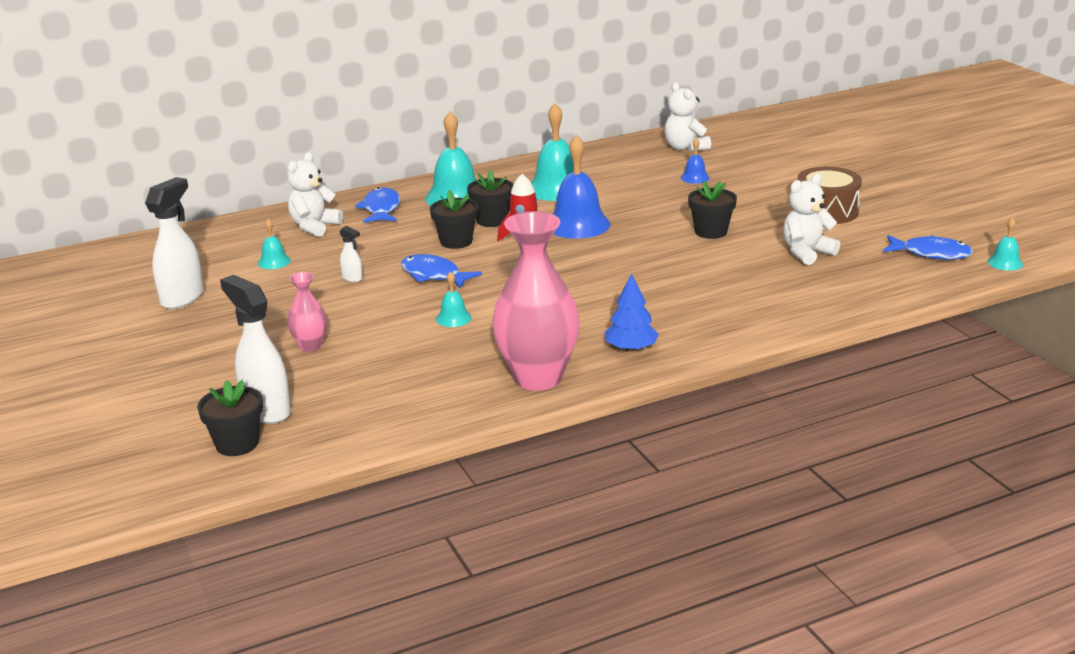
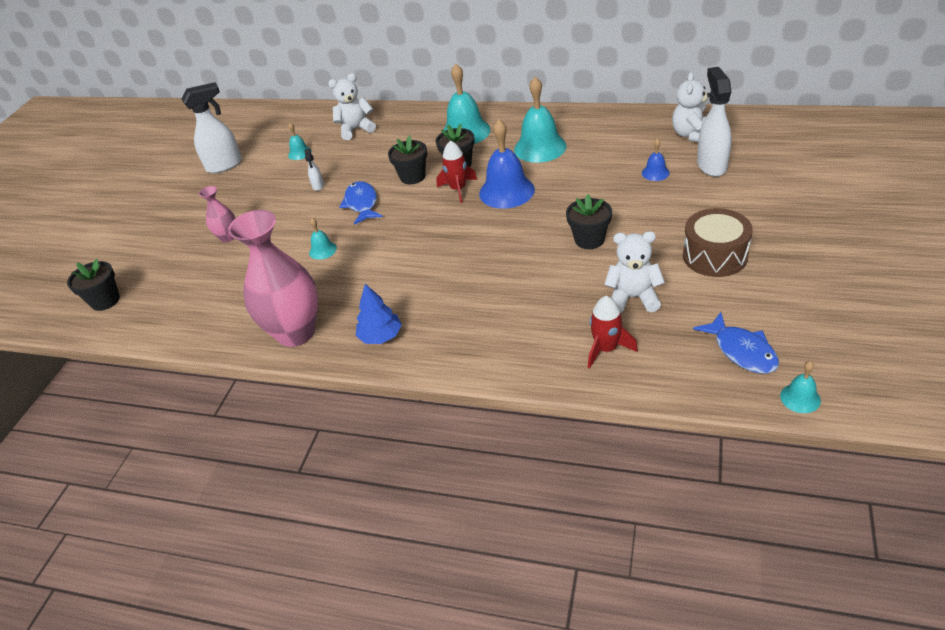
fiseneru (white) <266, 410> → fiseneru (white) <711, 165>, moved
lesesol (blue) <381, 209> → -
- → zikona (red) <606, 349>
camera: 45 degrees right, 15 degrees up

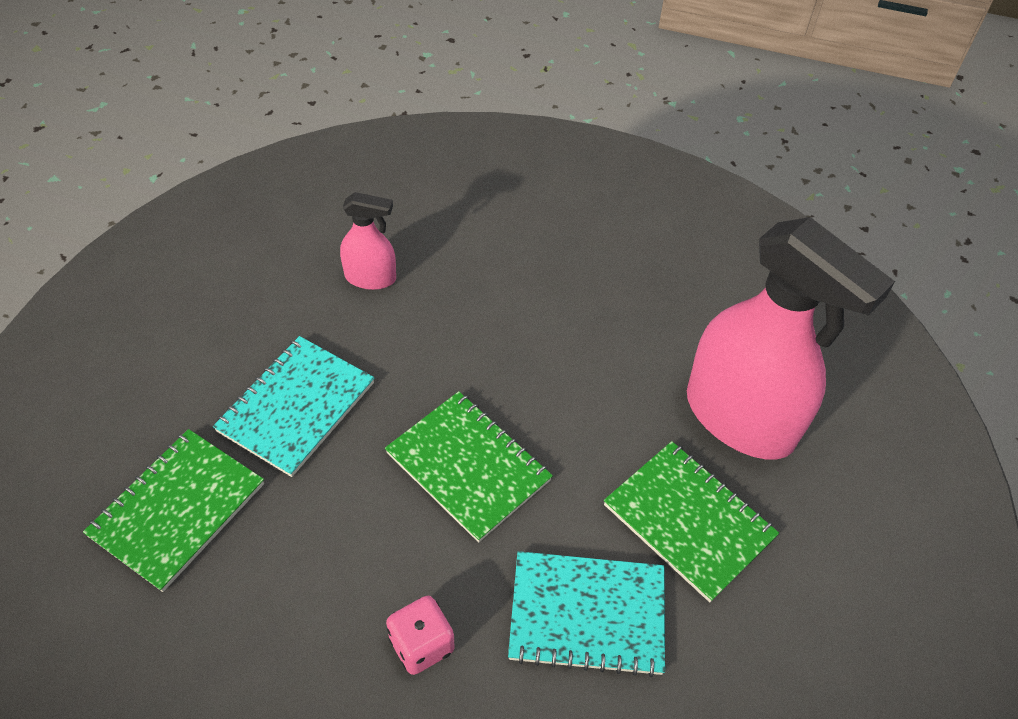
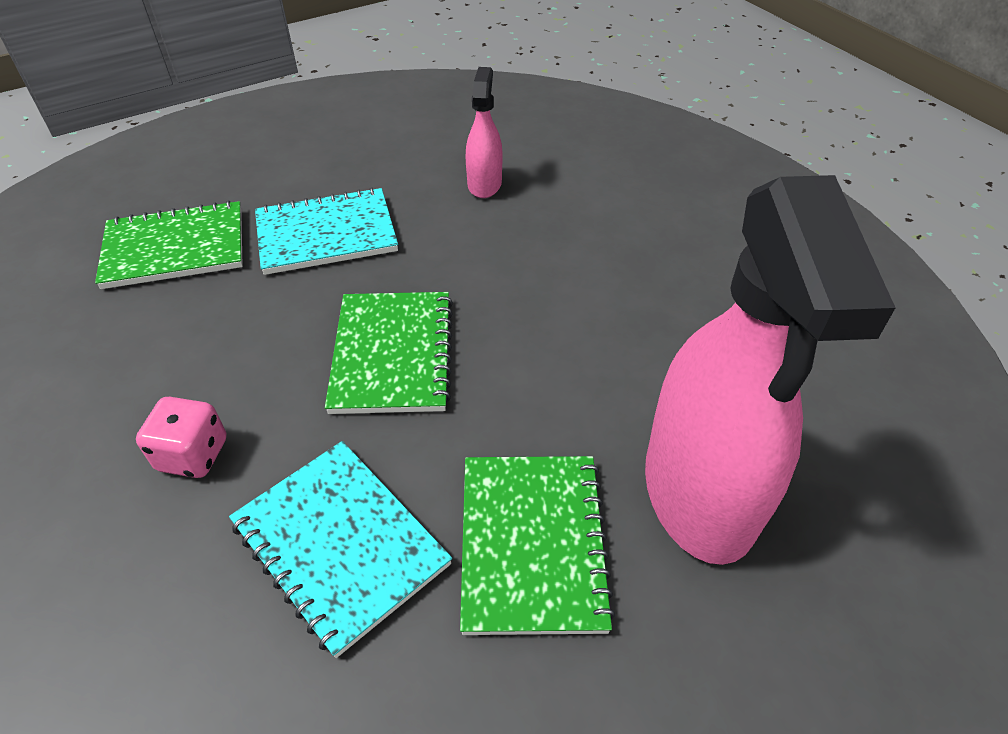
fiseneru (pink) <371, 278> → fiseneru (pink) <484, 184>, 135 degrees counterclockwise
camera: 45 degrees right, 5 degrees down

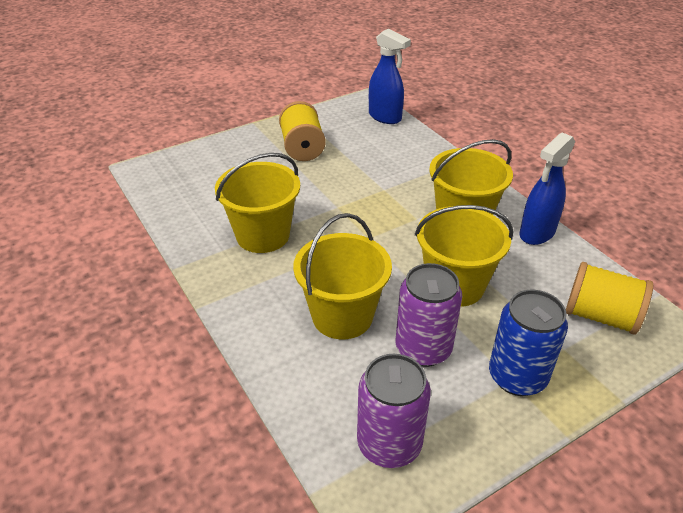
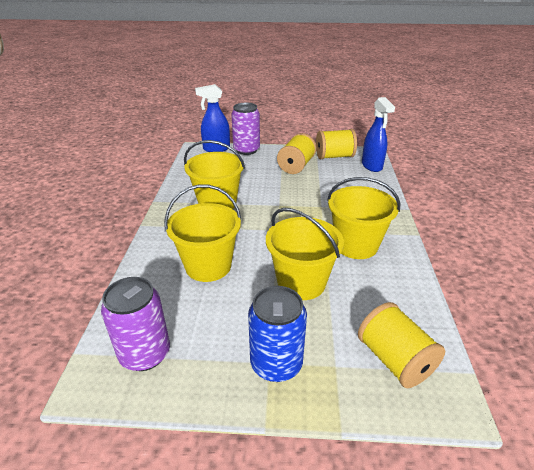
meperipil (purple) <423, 349> → meperipil (purple) <246, 150>, moved
fiseneru (blue) <537, 233> → fiseneru (blue) <216, 149>, moved
- → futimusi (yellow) <334, 156>
camera: 35 degrees right, 5 degrees down

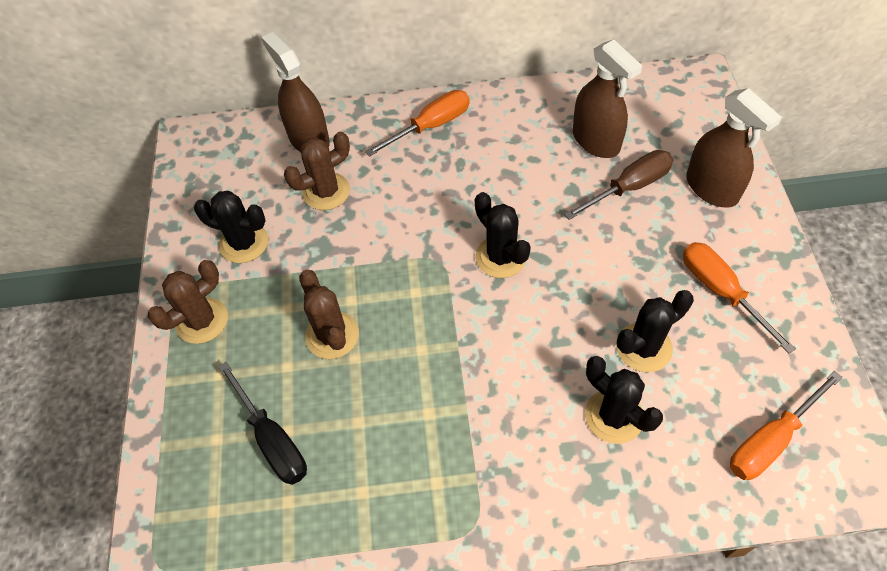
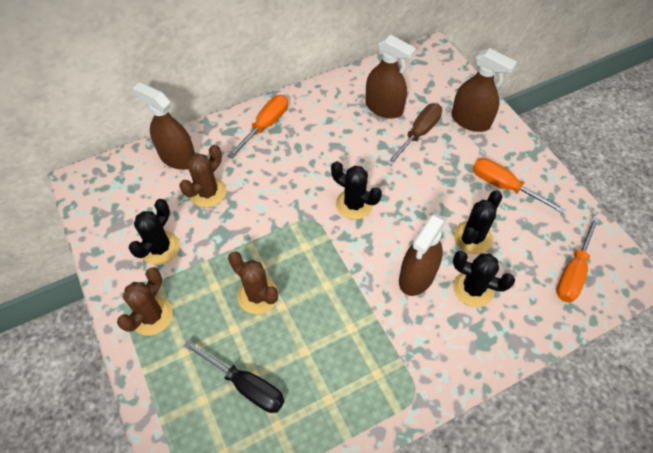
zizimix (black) <244, 243> → zizimix (black) <160, 248>, 60 degrees counterclockwise
- → fiseneru (brown) <417, 276>
camera: 25 degrees left, 0 degrees up

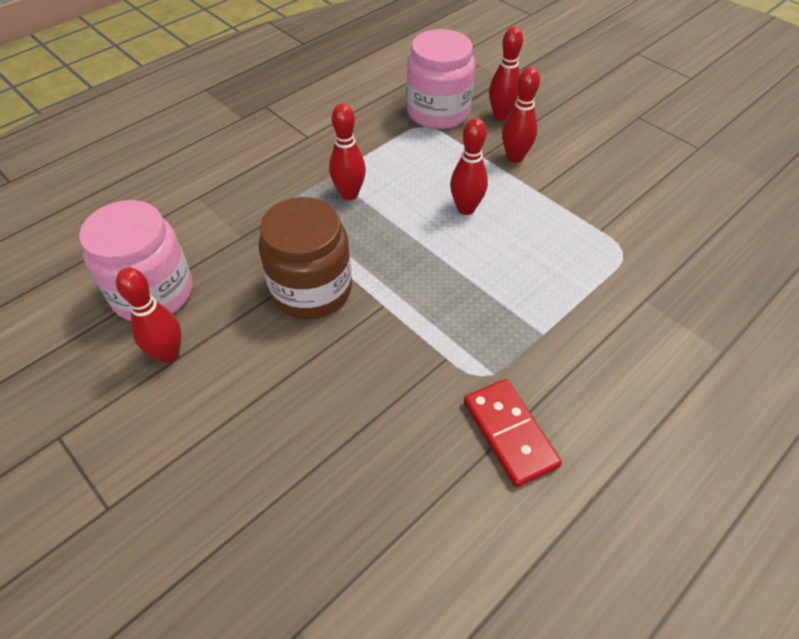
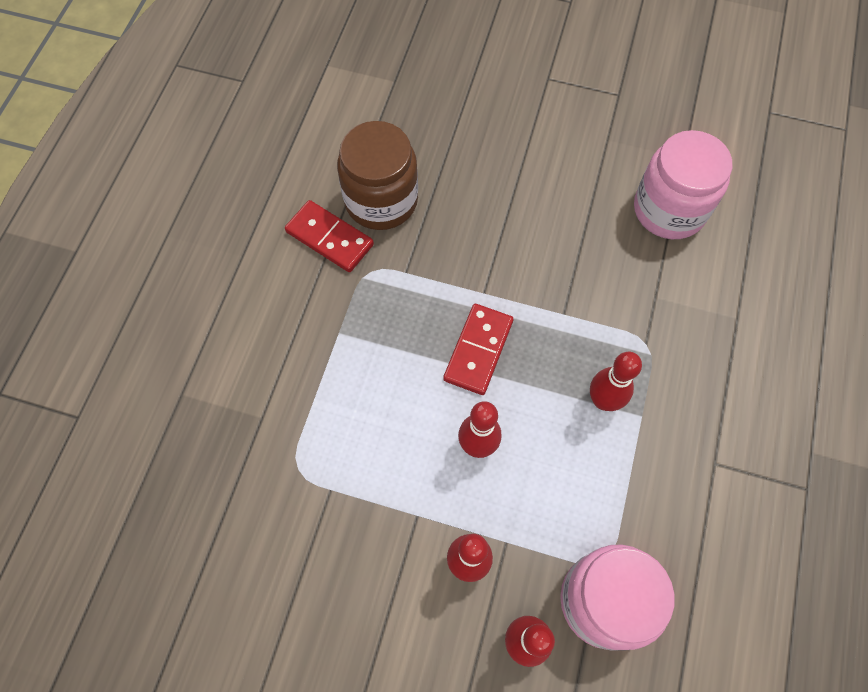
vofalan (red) <169, 354> → -
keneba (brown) <311, 290> → keneba (brown) <381, 200>, moved
- → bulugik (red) <478, 350>
camera: 150 degrees right, 15 degrees up

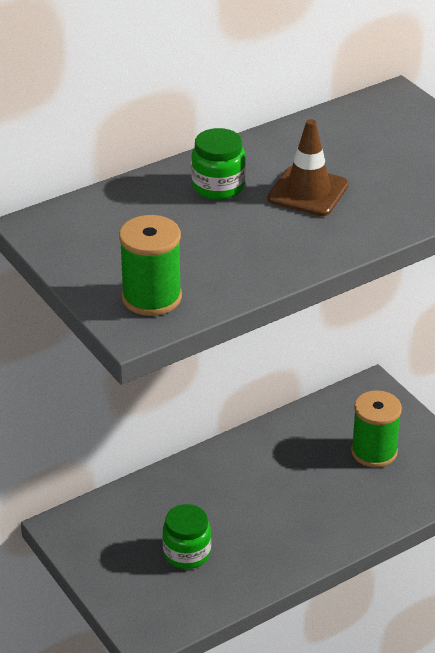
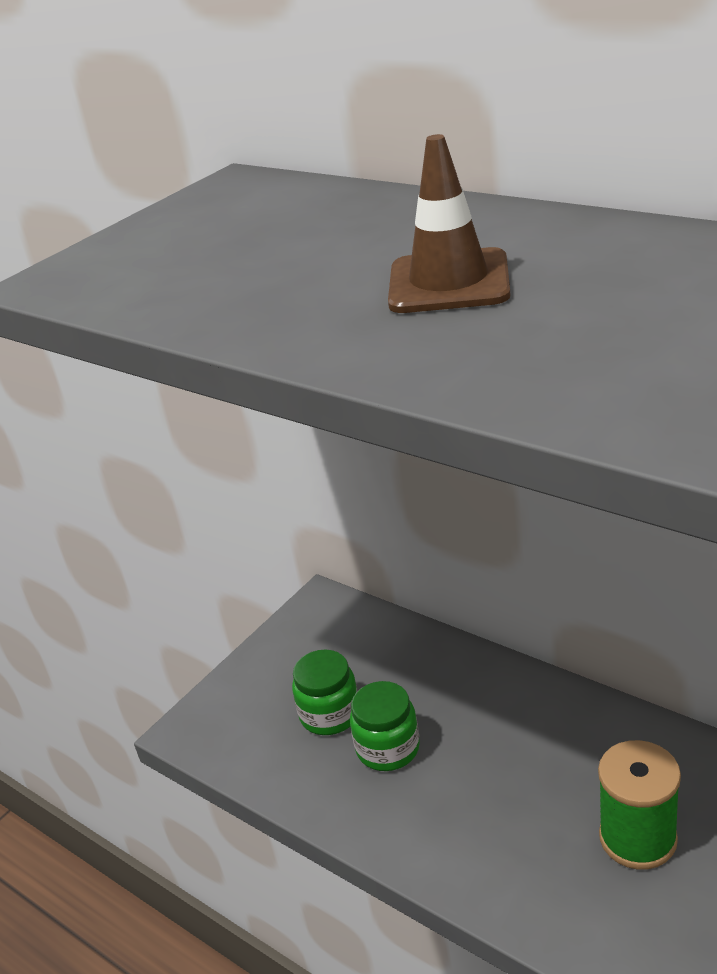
futimusi (green) <151, 297> → -
keneba (green) <218, 186> → keneba (green) <388, 748>, moved
camera: 75 degrees right, 5 degrees down

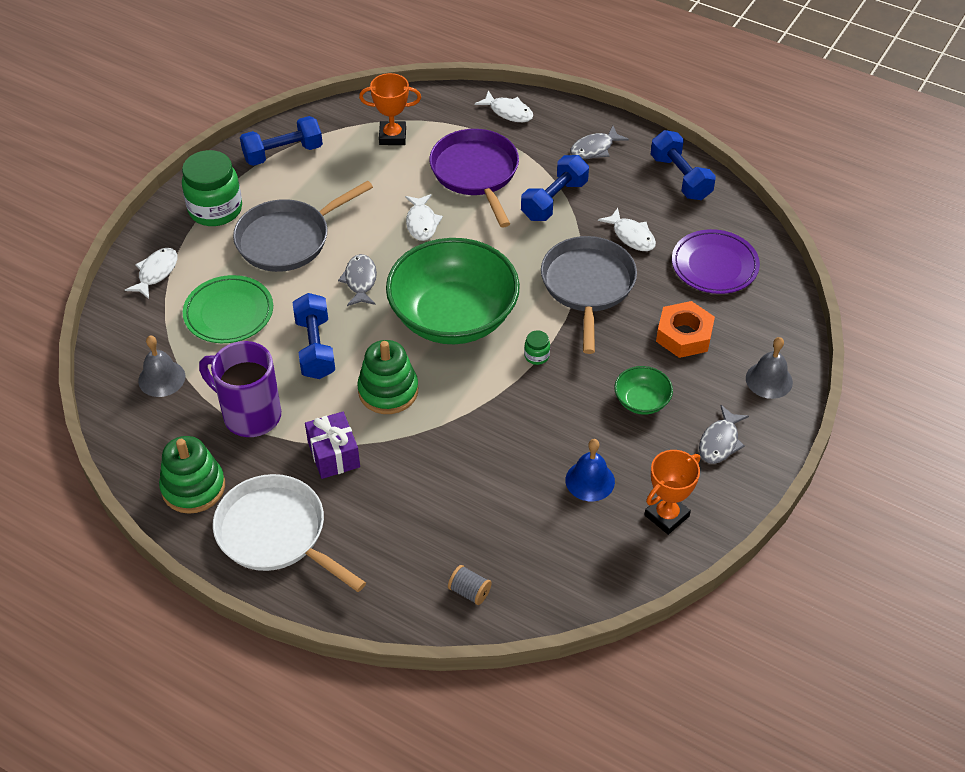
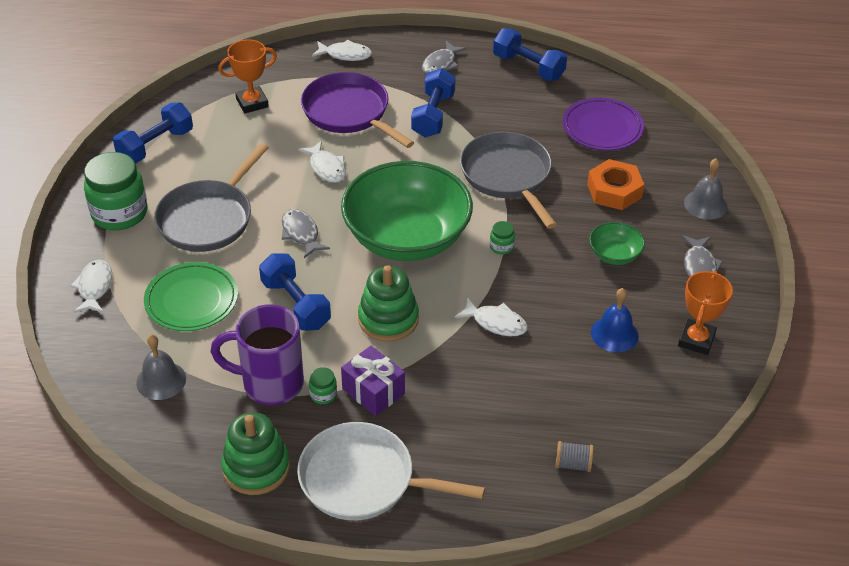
lesesol (white) <631, 236> → lesesol (white) <496, 323>, moved
- → keneba (green) <323, 395>
camera: 25 degrees left, 5 degrees down

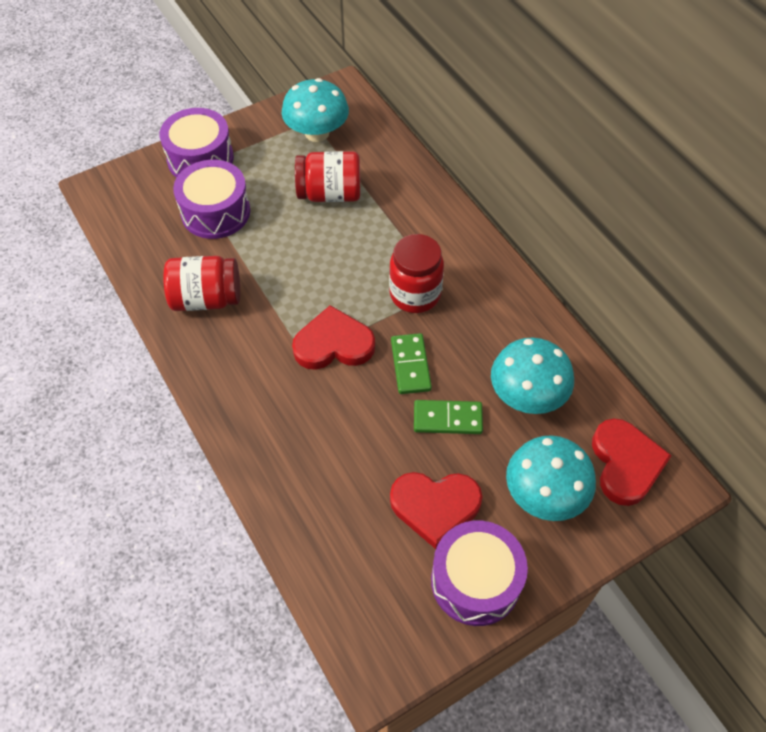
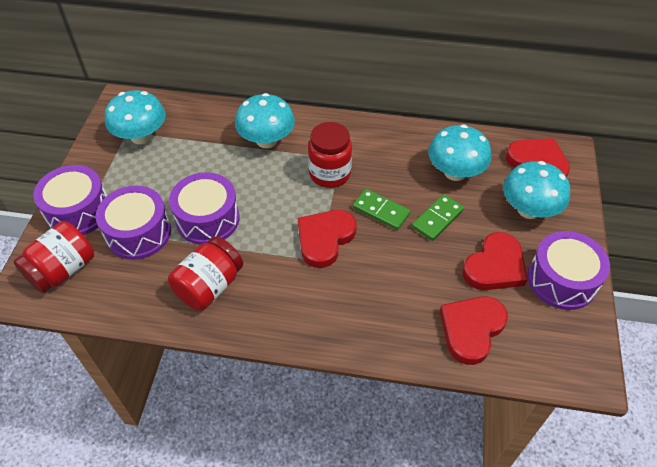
keneba (red) <330, 194> → keneba (red) <63, 270>, moved
- → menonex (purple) <207, 219>
- → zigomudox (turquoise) <266, 140>
- → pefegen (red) <471, 329>
camera: 50 degrees left, 5 degrees down

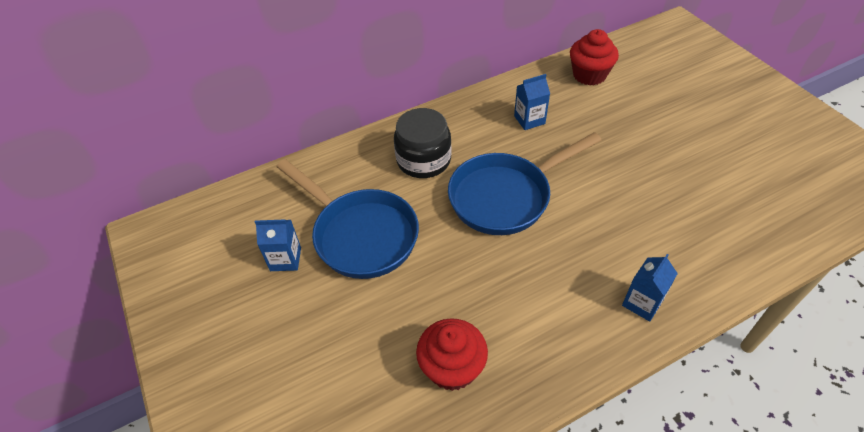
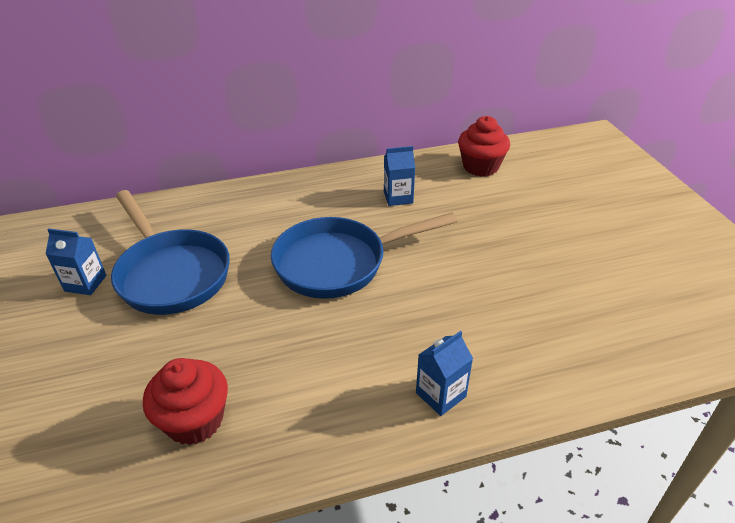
keneba (black) <423, 160> → -
camera: 10 degrees right, 10 degrees down

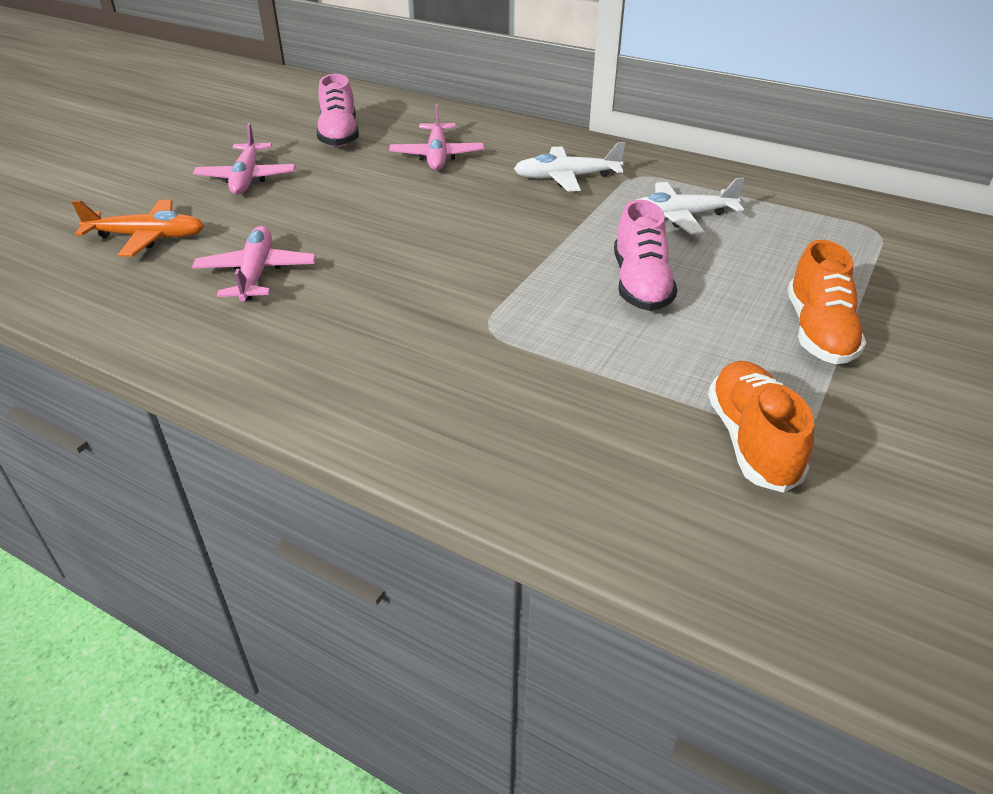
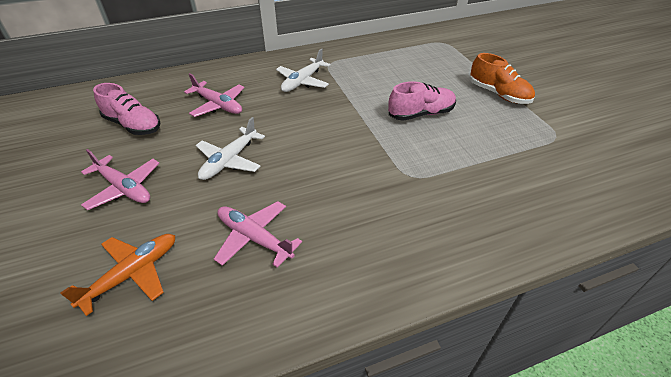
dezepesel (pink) <640, 285> → dezepesel (pink) <421, 114>, 60 degrees counterclockwise
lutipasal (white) <679, 217> → lutipasal (white) <230, 160>, moved
dezepesel (orange) <751, 441> → -
camera: 50 degrees left, 5 degrees up

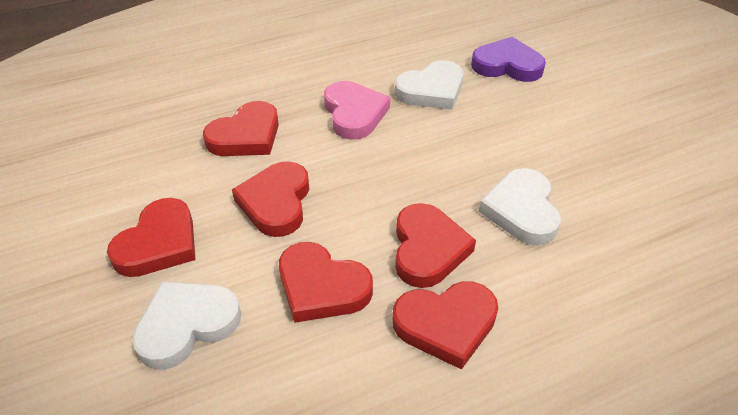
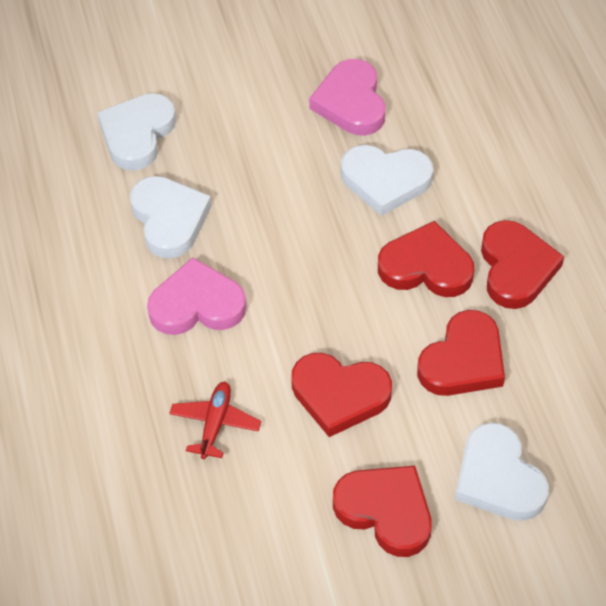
pefegen (red) <246, 136> → lutipasal (red) <215, 423>
pefegen (purple) <507, 65> → pefegen (white) <137, 134>
- → pefegen (pink) <351, 102>
camera: 80 degrees left, 10 degrees up

